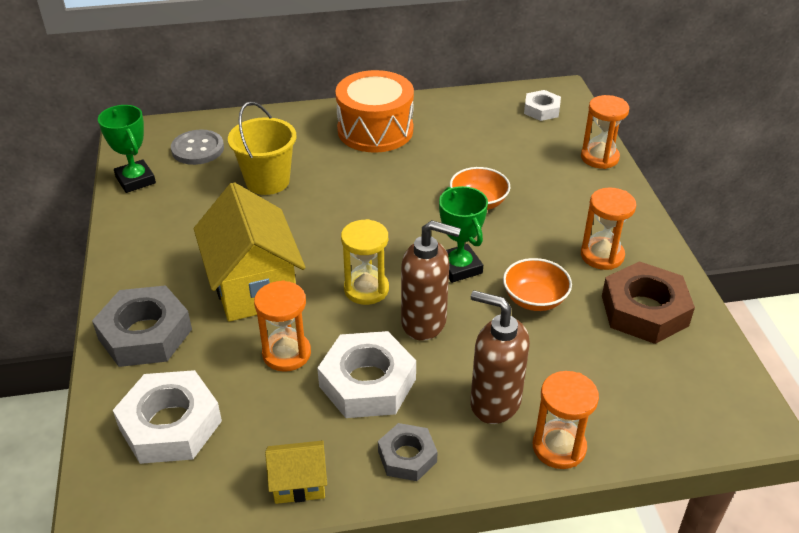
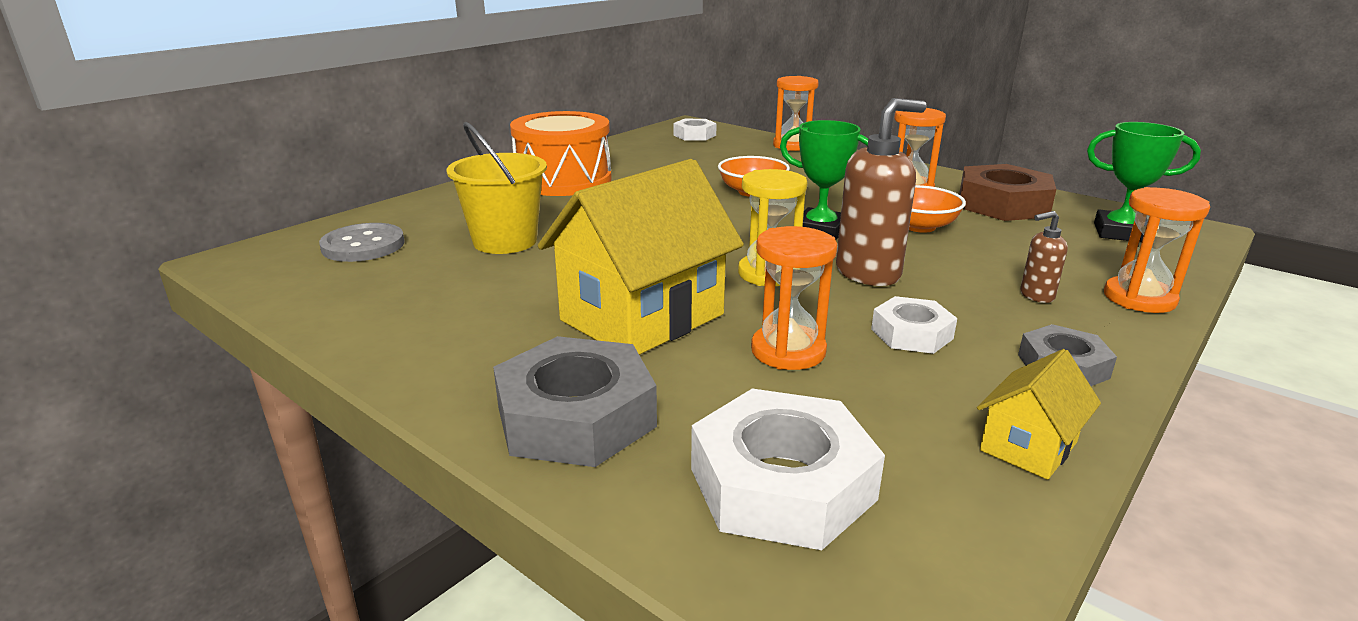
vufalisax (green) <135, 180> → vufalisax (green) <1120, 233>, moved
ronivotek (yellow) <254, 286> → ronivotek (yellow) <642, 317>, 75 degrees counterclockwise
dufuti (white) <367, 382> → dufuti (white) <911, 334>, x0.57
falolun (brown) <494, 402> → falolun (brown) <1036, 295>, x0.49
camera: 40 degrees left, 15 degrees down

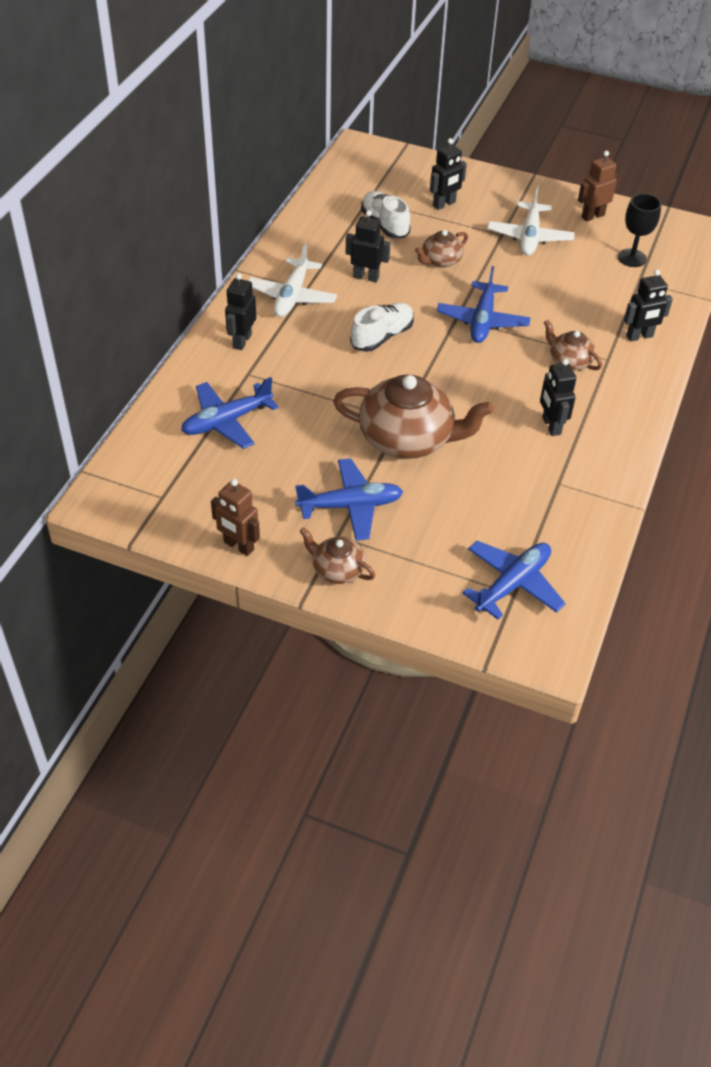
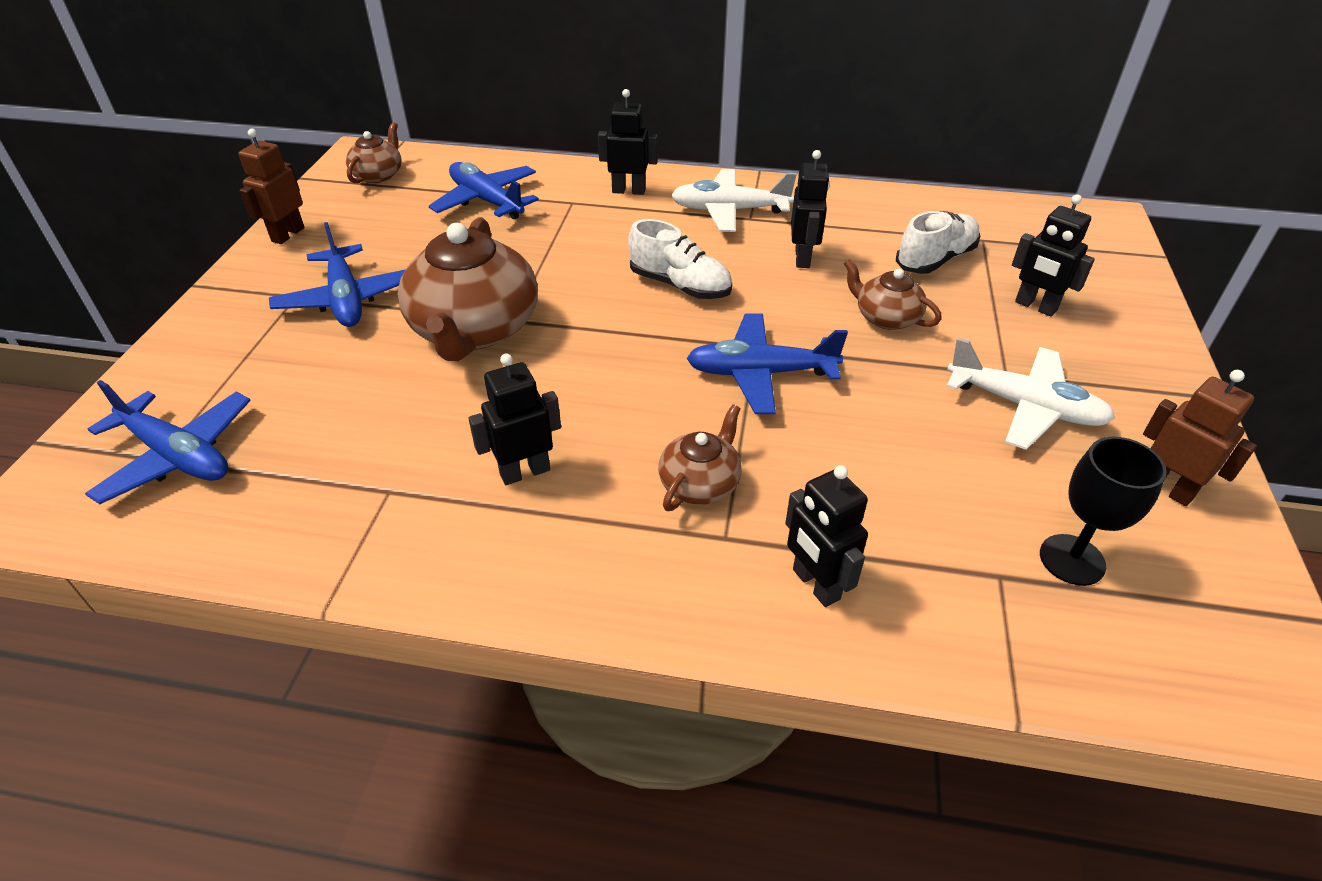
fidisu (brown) <337, 569> → fidisu (brown) <378, 175>, moved
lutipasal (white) <529, 237> → lutipasal (white) <1024, 407>, 150 degrees counterclockwise
camera: 80 degrees right, 5 degrees down

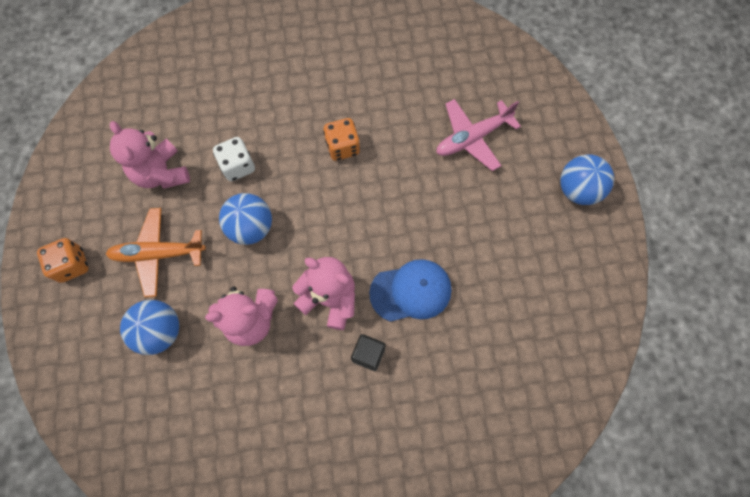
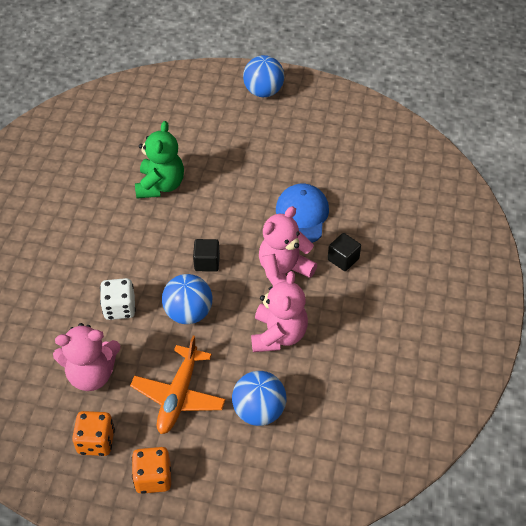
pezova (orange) <342, 147> → pezova (orange) <96, 441>, moved
lutipasal (pink) <472, 138> → -
- → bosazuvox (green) <160, 185>
- → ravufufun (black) <207, 262>
camera: 70 degrees left, 20 degrees down

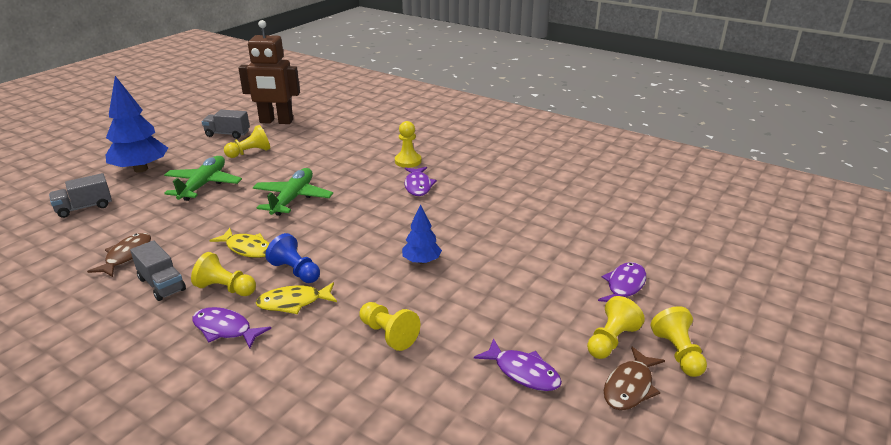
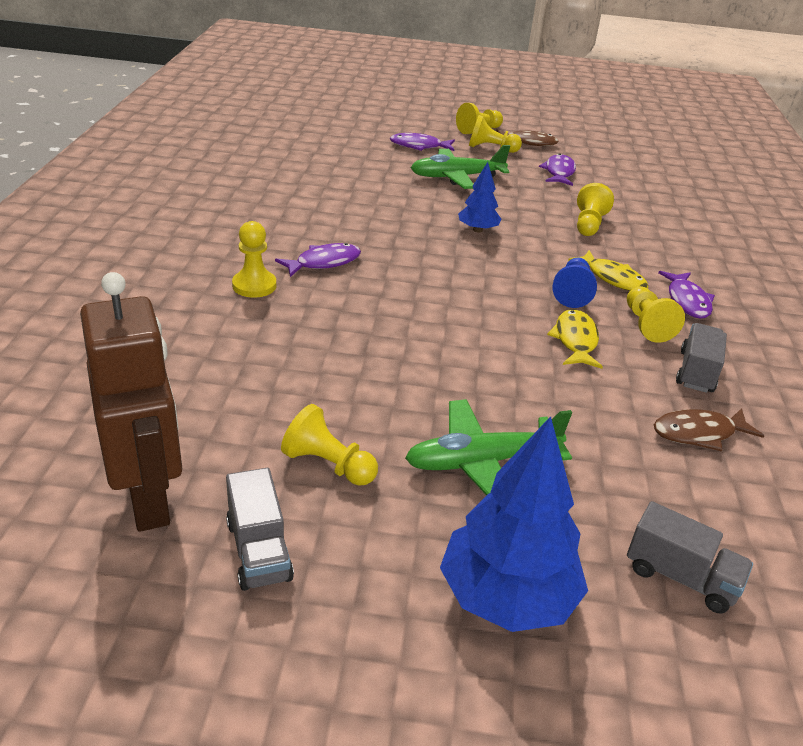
lutipasal (green) <293, 198> → lutipasal (green) <456, 177>, moved
camera: 120 degrees left, 5 degrees up

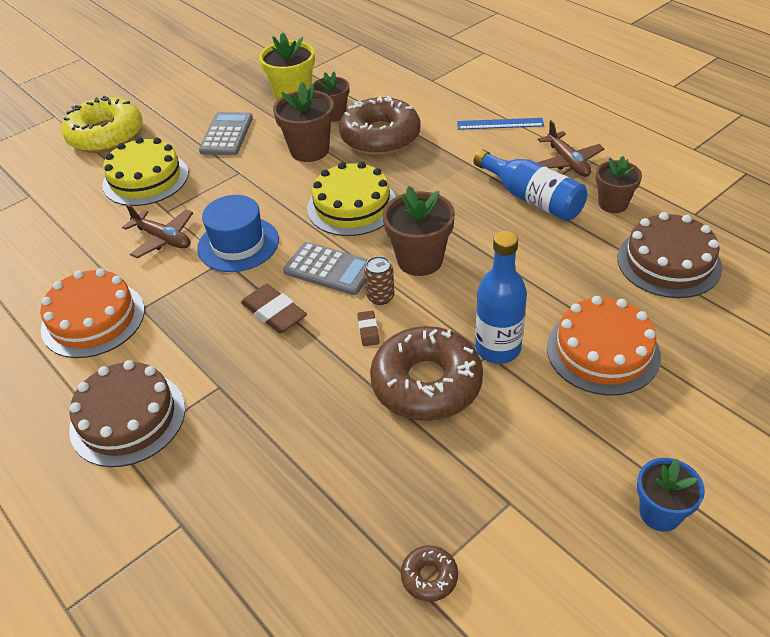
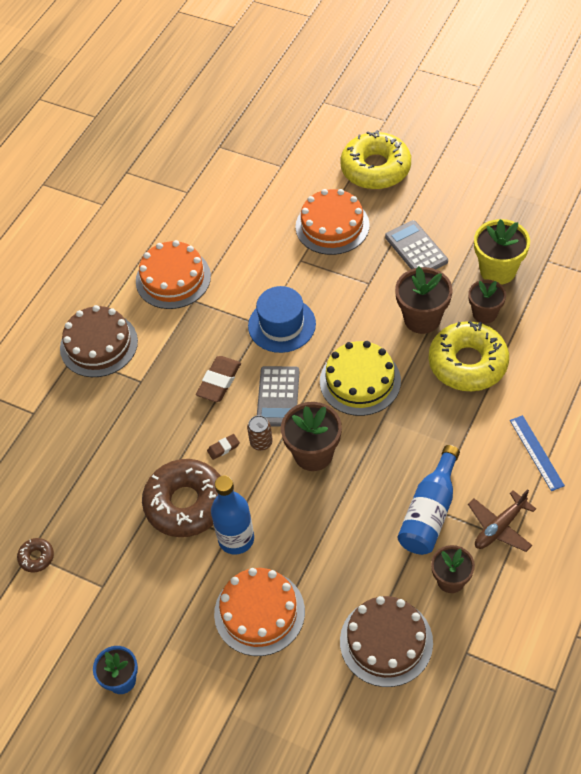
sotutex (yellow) <145, 179> → sotutex (orange) <332, 226>
lutipasal (brown) <163, 239> → -
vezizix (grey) <226, 134> → vezizix (grey) <416, 249>, 105 degrees counterclockwise
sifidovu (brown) <380, 137> → sifidovu (yellow) <467, 363>
camera: 70 degrees right, 10 degrees up

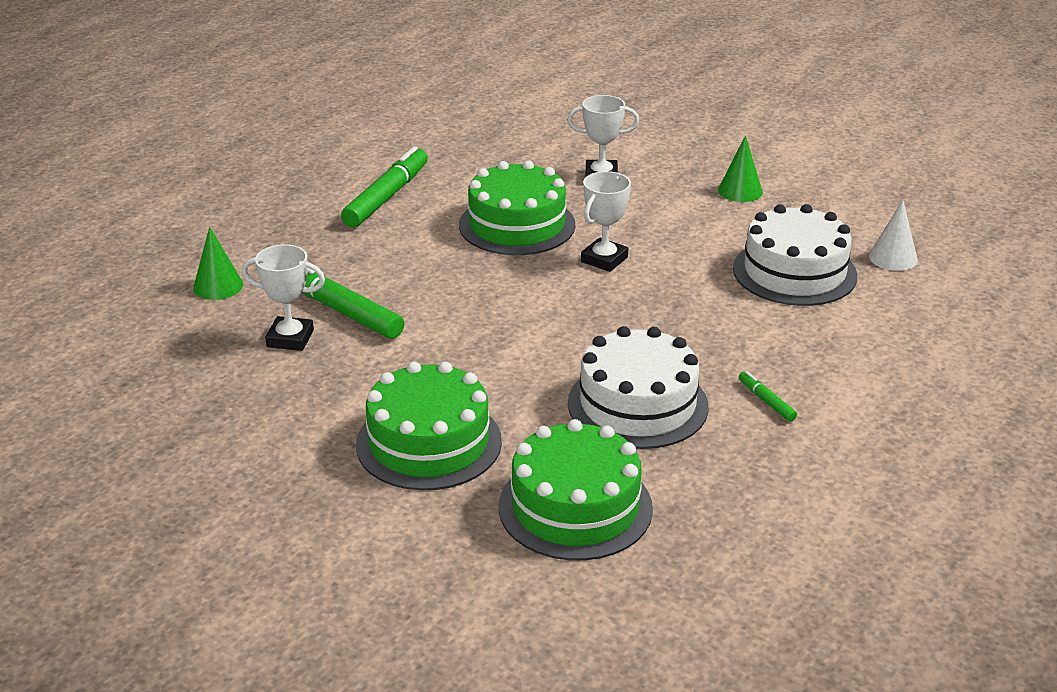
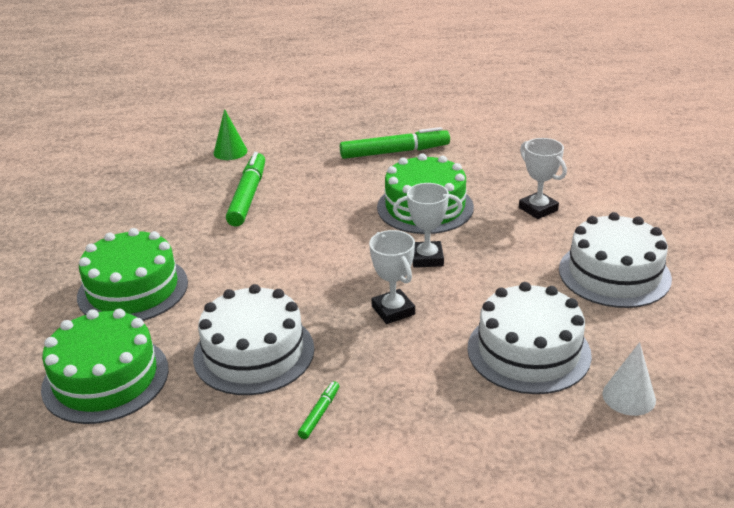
vufalisax (white) <290, 338> → vufalisax (white) <393, 310>, moved
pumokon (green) <740, 191> → sotutex (white) <614, 274>
camera: 55 degrees right, 0 degrees up

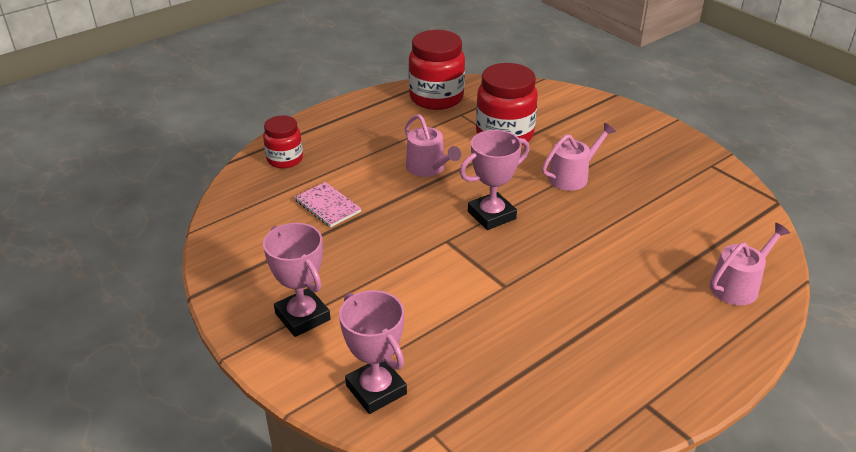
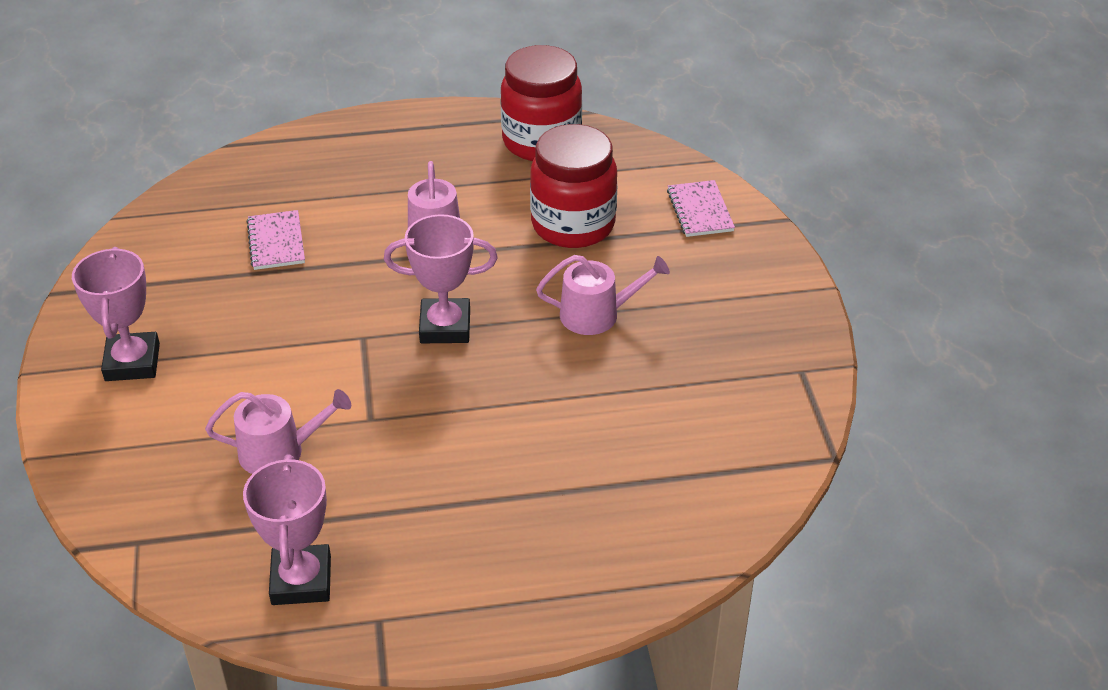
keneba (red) <285, 159> → -
vufalisax (pink) <376, 389> → vufalisax (pink) <301, 580>, moved
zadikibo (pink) <738, 285> → zadikibo (pink) <279, 451>, moved
- → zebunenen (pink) <700, 210>
camera: 30 degrees right, 5 degrees up

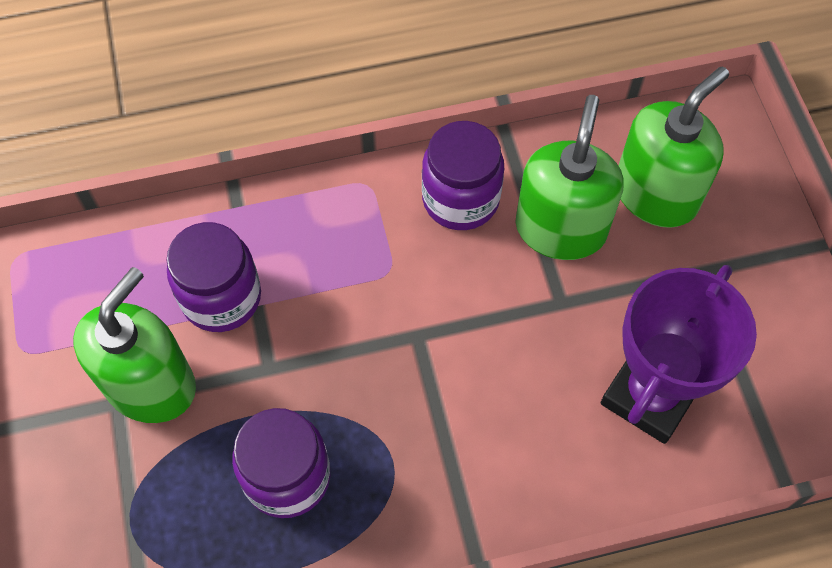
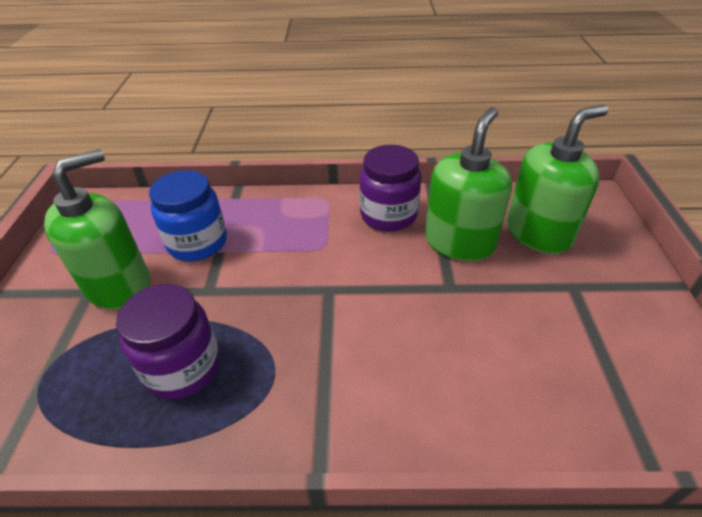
keneba (purple) <221, 297> → keneba (blue) <197, 243>
vufalisax (purple) <649, 395> → -
camera: 15 degrees right, 20 degrees down

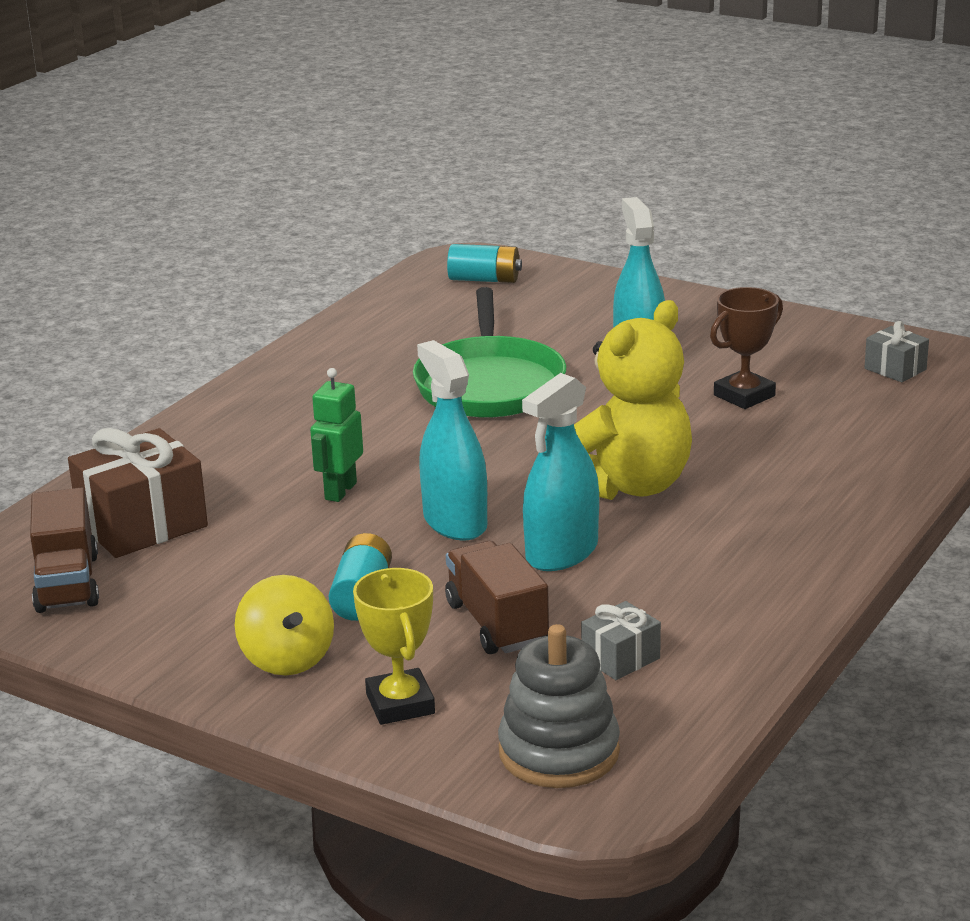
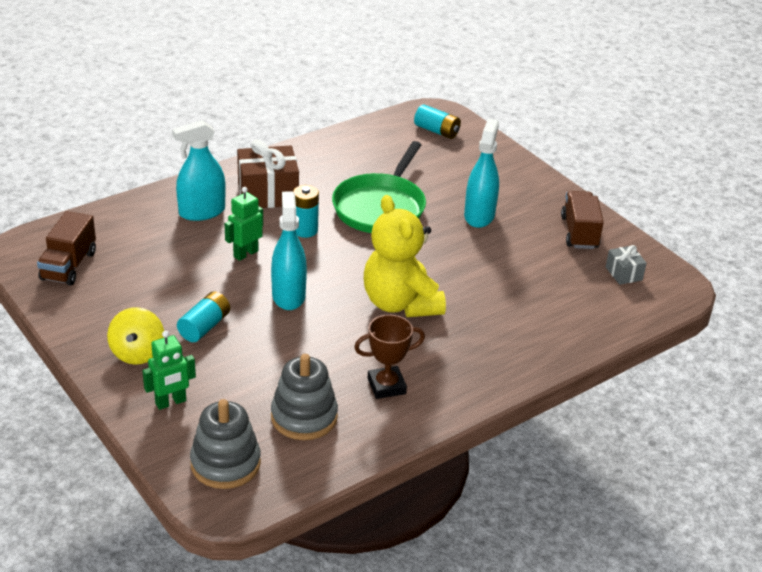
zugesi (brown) <142, 524> → zugesi (brown) <268, 194>, moved
vufalisax (yellow) <400, 704> → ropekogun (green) <171, 402>
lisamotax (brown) <497, 623> → lisamotax (brown) <579, 233>, moved
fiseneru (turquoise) <562, 553> → fiseneru (turquoise) <202, 212>, moved
bosazuvox (yellow) <628, 485> → bosazuvox (yellow) <400, 303>, 90 degrees clockwise
zugesi (grey) <620, 658> → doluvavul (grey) <304, 417>
vufalisax (brown) <744, 396> → vufalisax (brown) <386, 386>, moved
- → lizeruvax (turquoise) <305, 230>
camera: 20 degrees right, 10 degrees up

